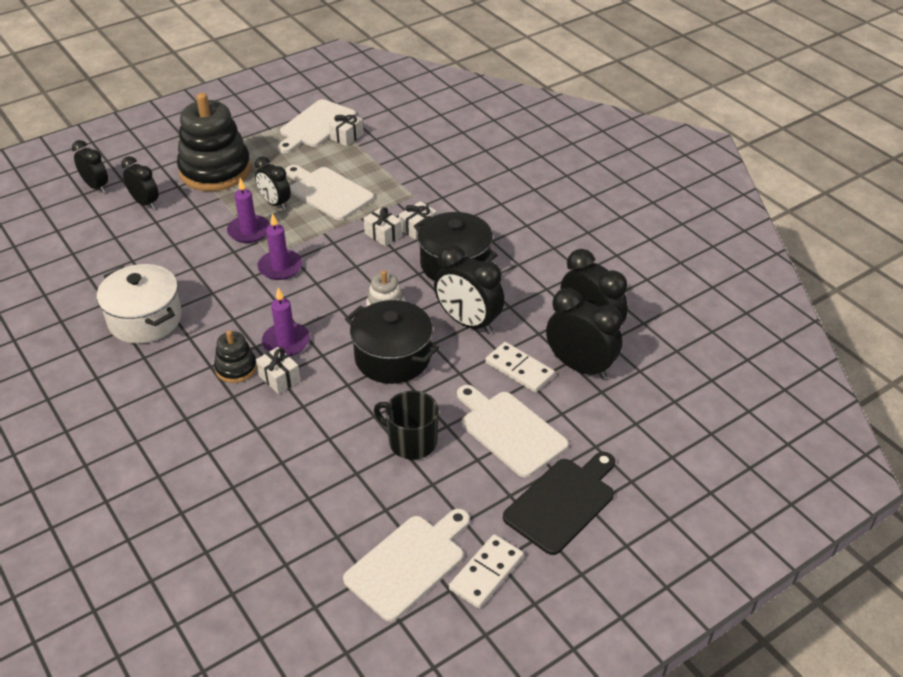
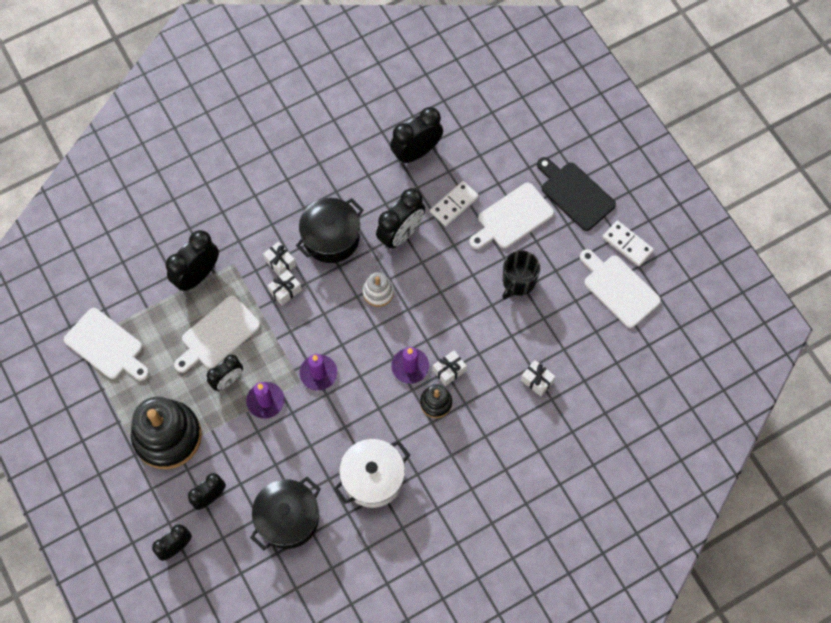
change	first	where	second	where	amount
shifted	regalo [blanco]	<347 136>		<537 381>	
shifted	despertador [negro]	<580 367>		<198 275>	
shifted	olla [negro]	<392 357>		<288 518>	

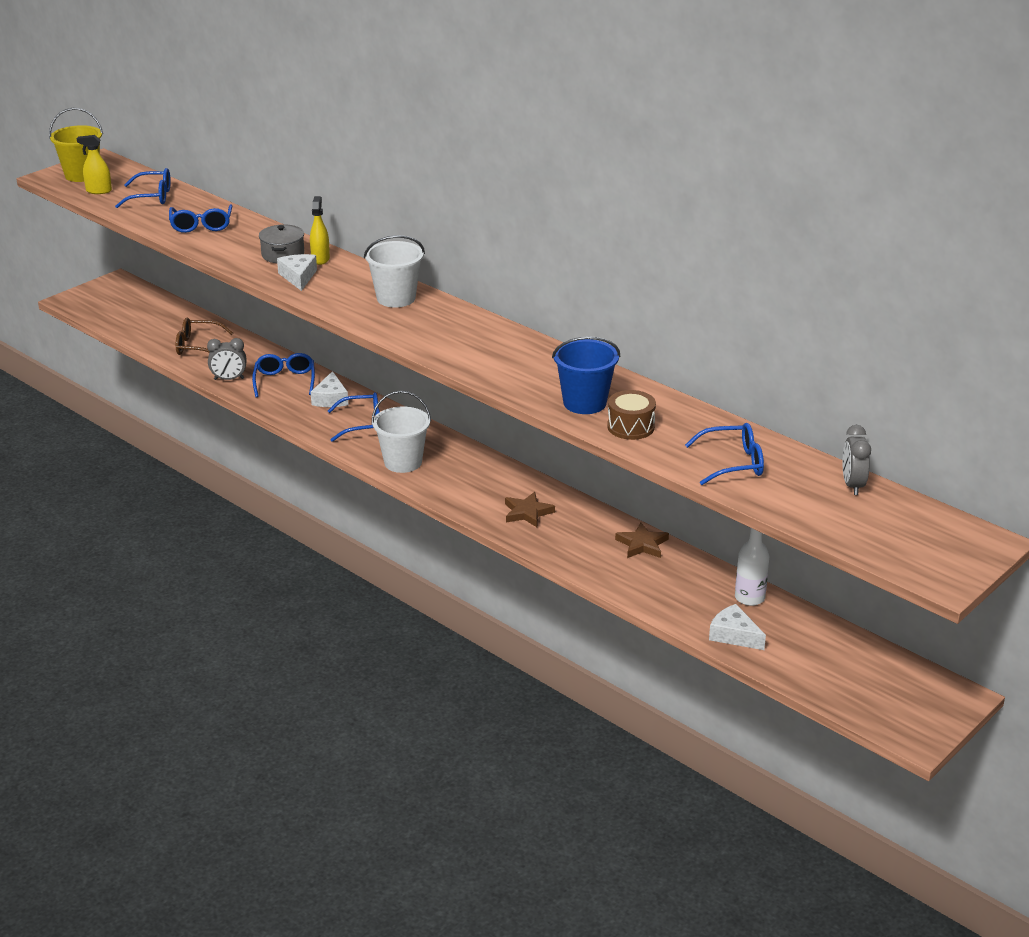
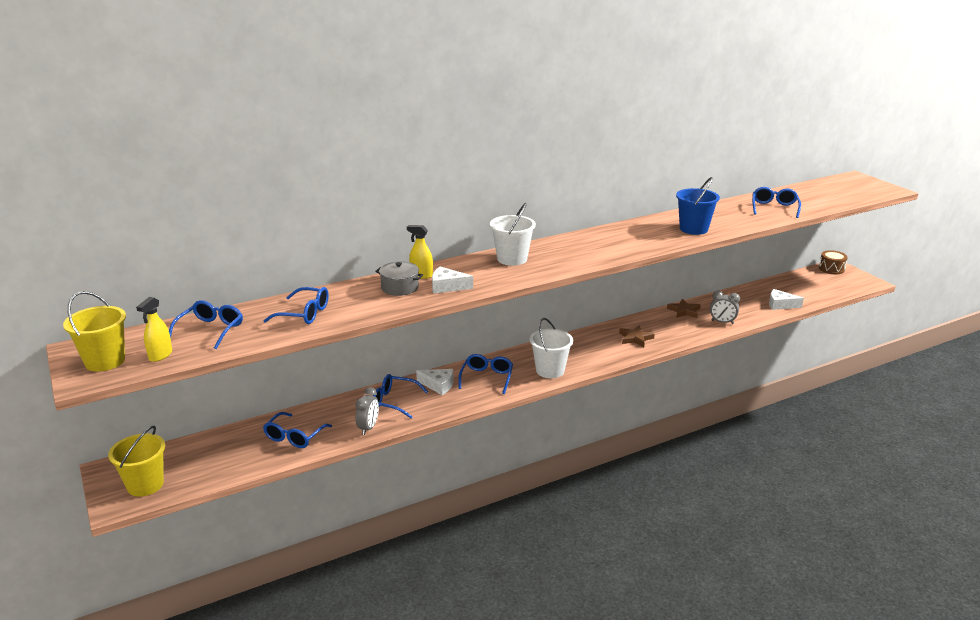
change	first	where	second	where	amount
repainted	gafas [marrón]	<197 346>	gafas [azul]	<294 437>	
shifted	tambor [marrón]	<630 427>		<831 269>	
shifted	despertador [gris]	<852 485>		<722 322>	
gone	botella [blanco]	<749 598>			
rotated	queso [blanco]	<734 635>		<780 305>	45 degrees clockwise
new			balde [amarillo]	<145 485>	

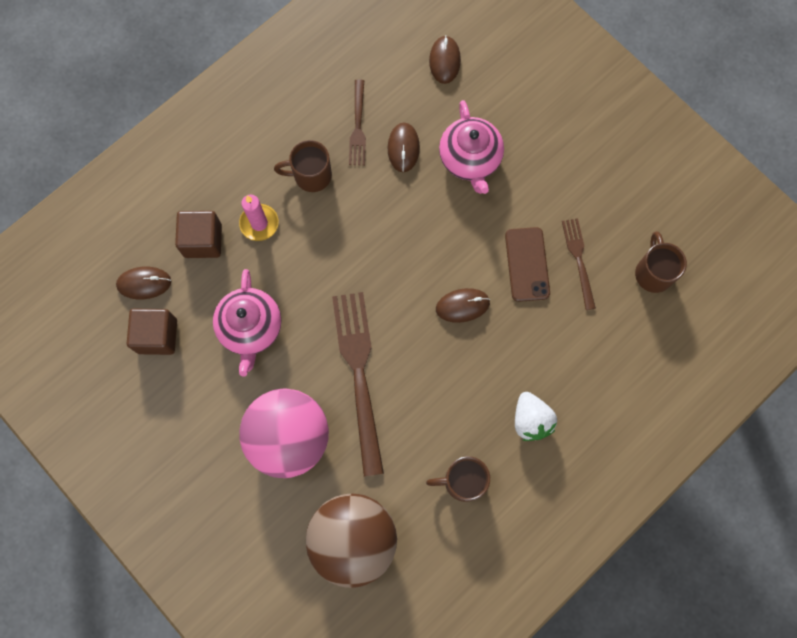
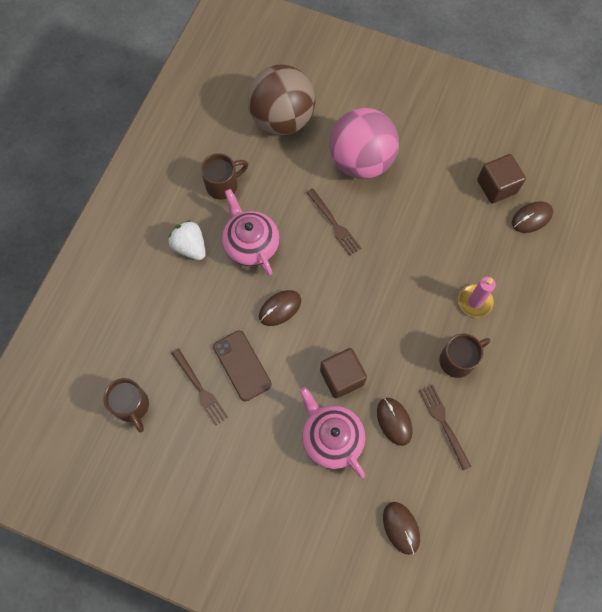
change	first	where	second	where	amount
shifted	cubo [marrón]	<203 241>		<342 377>	
shifted	tetera [rosa]	<250 328>		<251 244>	
scaled	tenedor [marrón]	<359 374>		<334 224>	x0.53

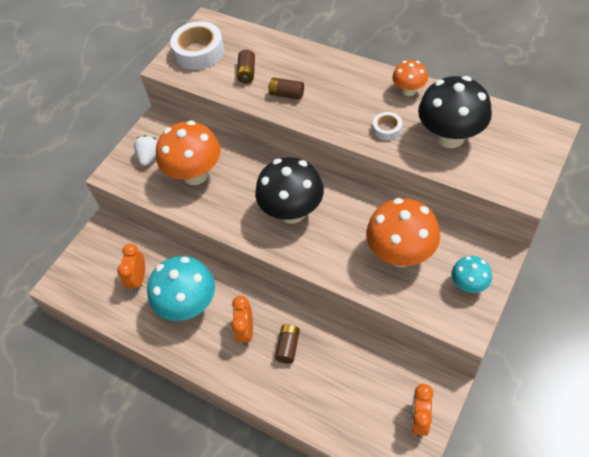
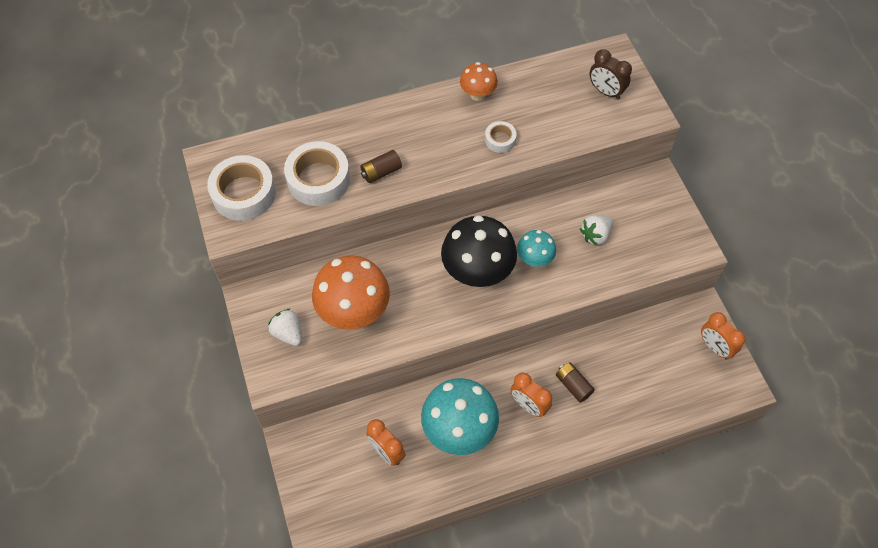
change	first	where	second	where	amount
swapped	pila [marrón]	<247 72>	cinta adhesiva [blanco]	<318 179>	
gone	seta [negro]	<450 137>			
swapped	seta [naranja]	<400 254>	fresa [blanco]	<595 235>	
shifted	seta [turquesa]	<468 285>		<534 259>	
new			despertador [marrón]	<605 92>	

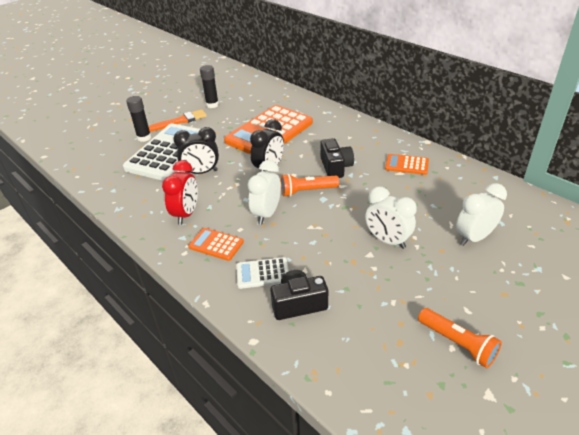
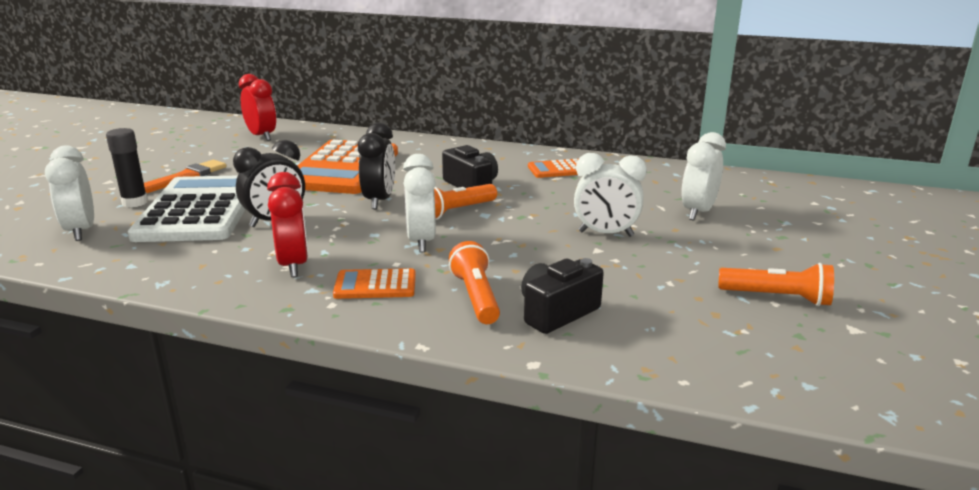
change	first	where	second	where	amount
gone	barra de pegamento [negro]	<212 105>			
swapped	calculadora [blanco]	<262 273>	lámpara de mano [naranja]	<476 297>	
new			despertador [rojo]	<261 136>	
new			despertador [blanco]	<81 231>	

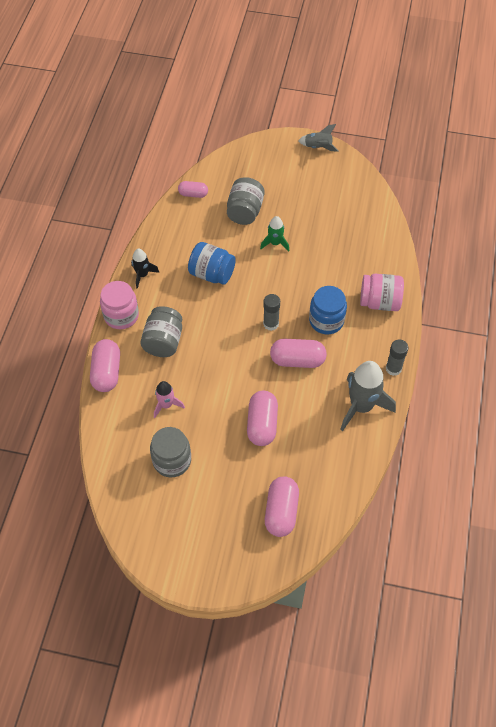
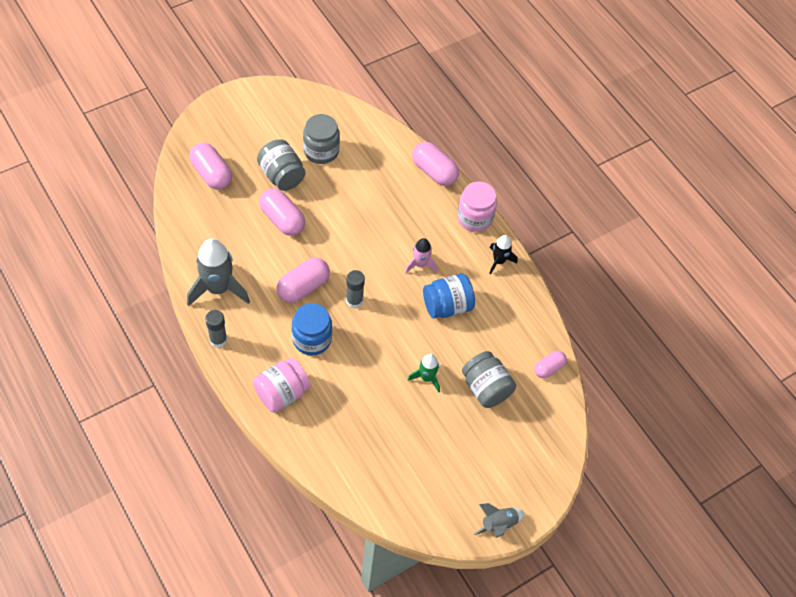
change	first	where	second	where	amount
shifted	tarro [gris]	<163 341>		<282 176>	
shifted	cohete [rosa]	<166 405>		<420 264>	

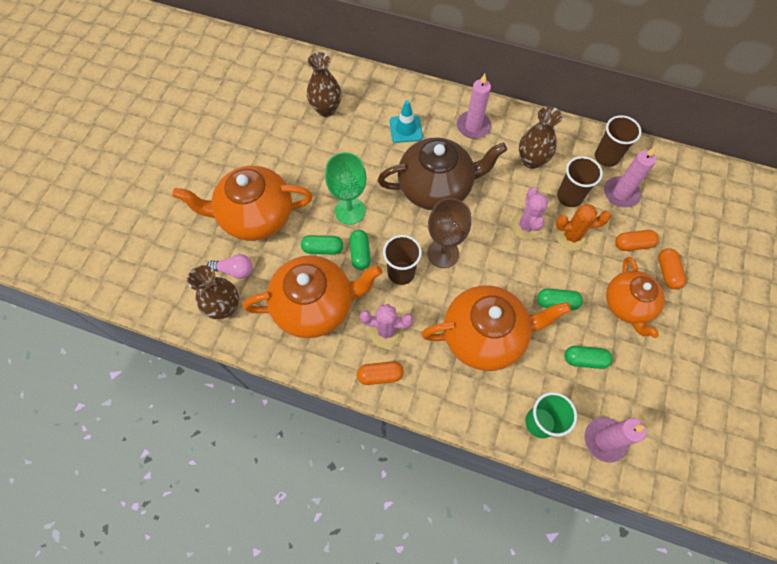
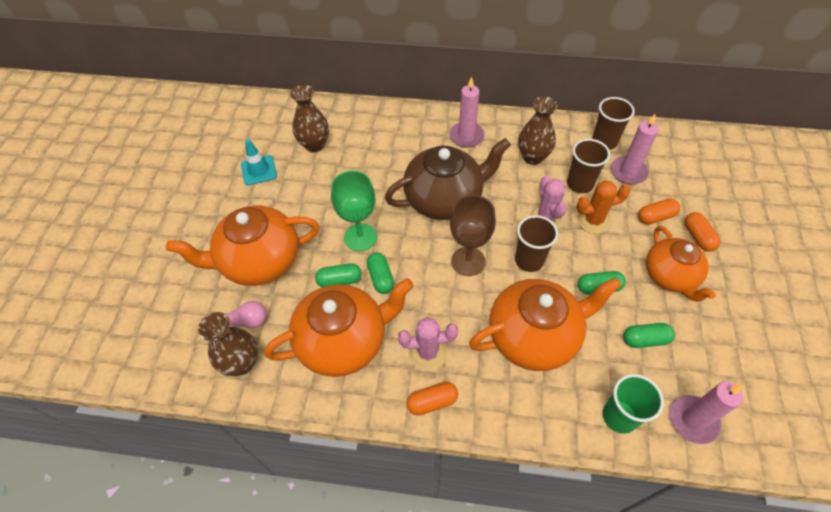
change	first	where	second	where	amount
shifted	cono de tráfico [turquesa]	<406 129>		<259 170>	
shifted	vaso [marrón]	<401 272>		<529 260>	

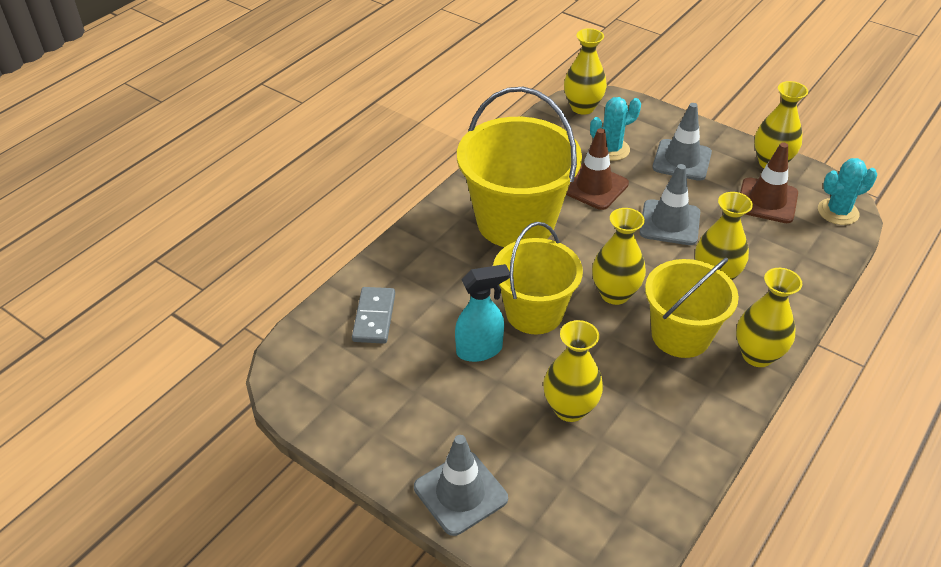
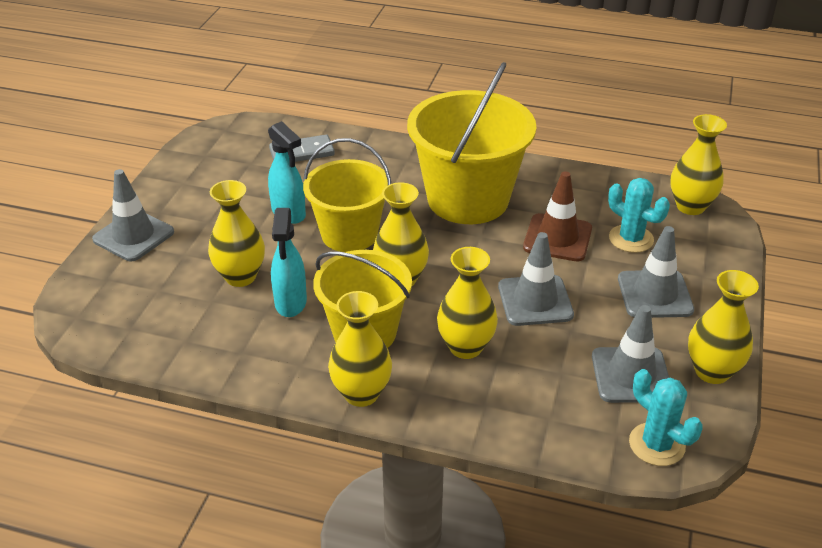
change	first	where	second	where	amount
repainted	cono de tráfico [marrón]	<767 201>	cono de tráfico [gris]	<631 375>	
new			pulverizador [turquesa]	<290 303>	

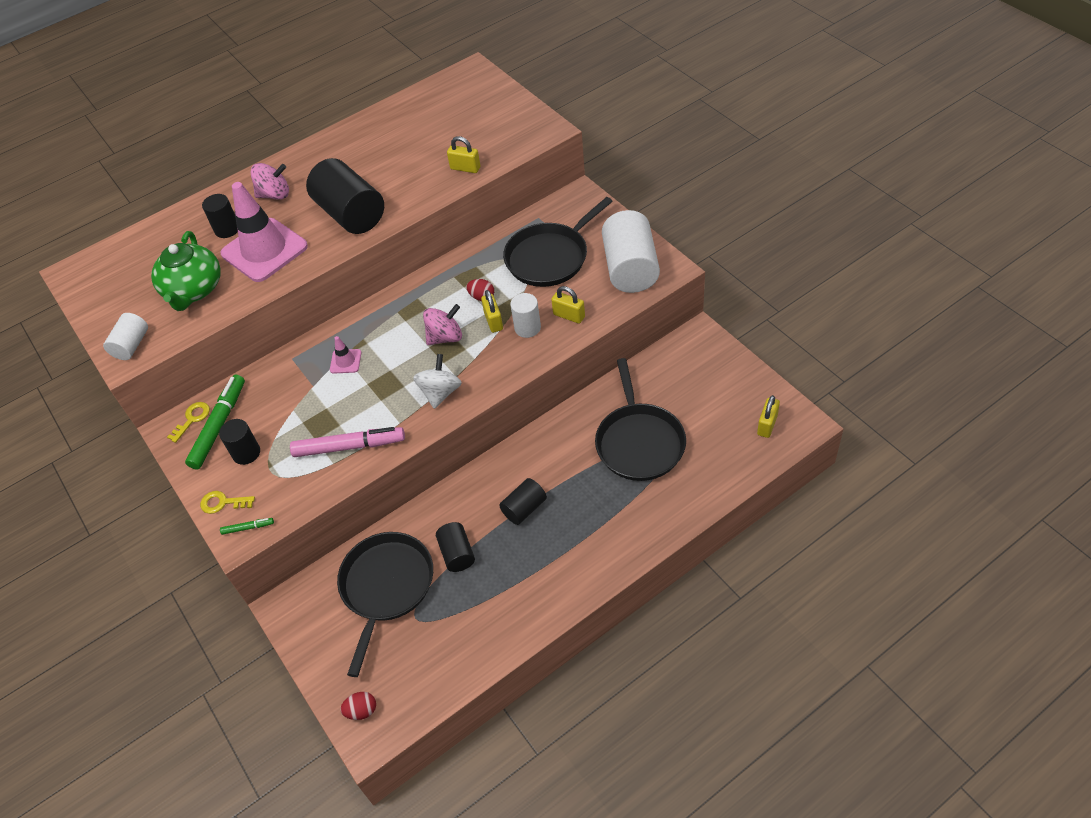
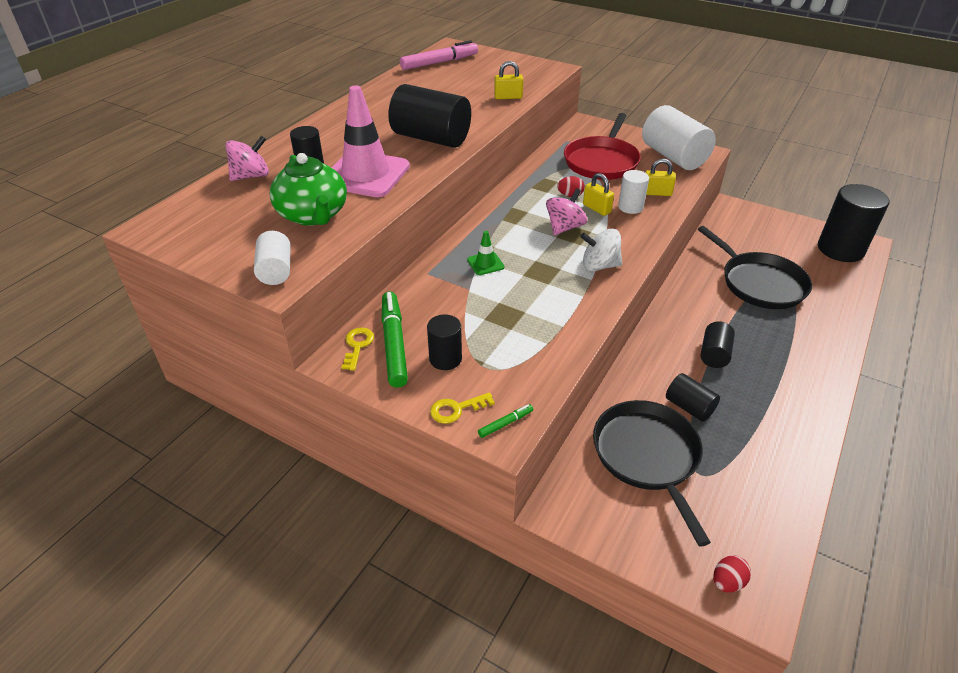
change	first	where	second	where	amount
shifted	peonza [rosa]	<275 195>		<251 176>	
repainted	sartén [negro]	<550 257>	sartén [rojo]	<602 161>	
repainted	cono de tráfico [rosa]	<345 361>	cono de tráfico [verde]	<485 263>	
rotated	peonza [blanco]	<440 392>		<599 266>	75 degrees counterclockwise
swapped	candado [amarillo]	<767 425>	cilindro [negro]	<840 249>	
shifted	rotulador [rosa]	<349 446>		<439 62>	

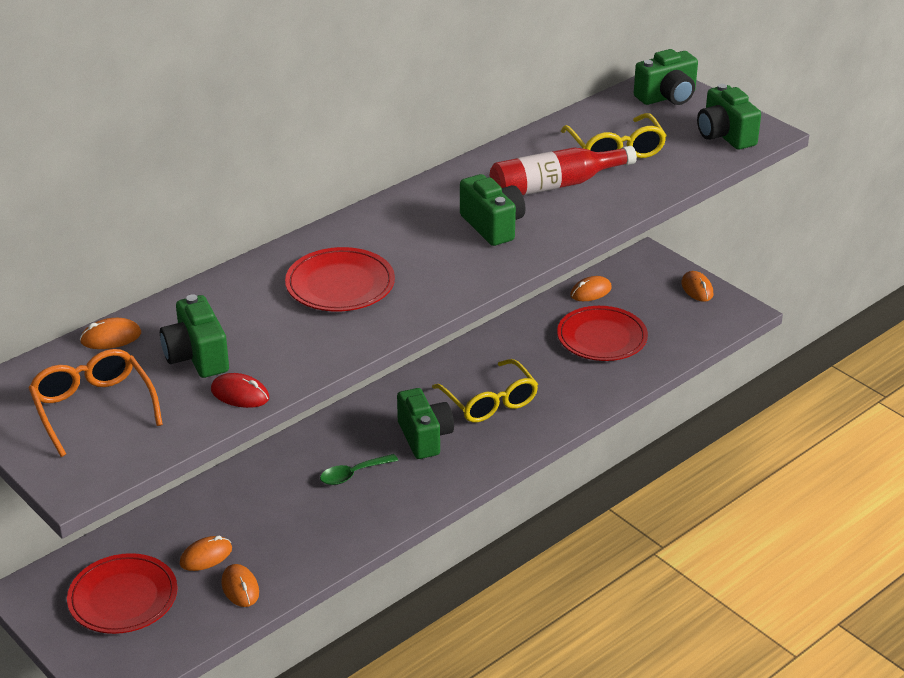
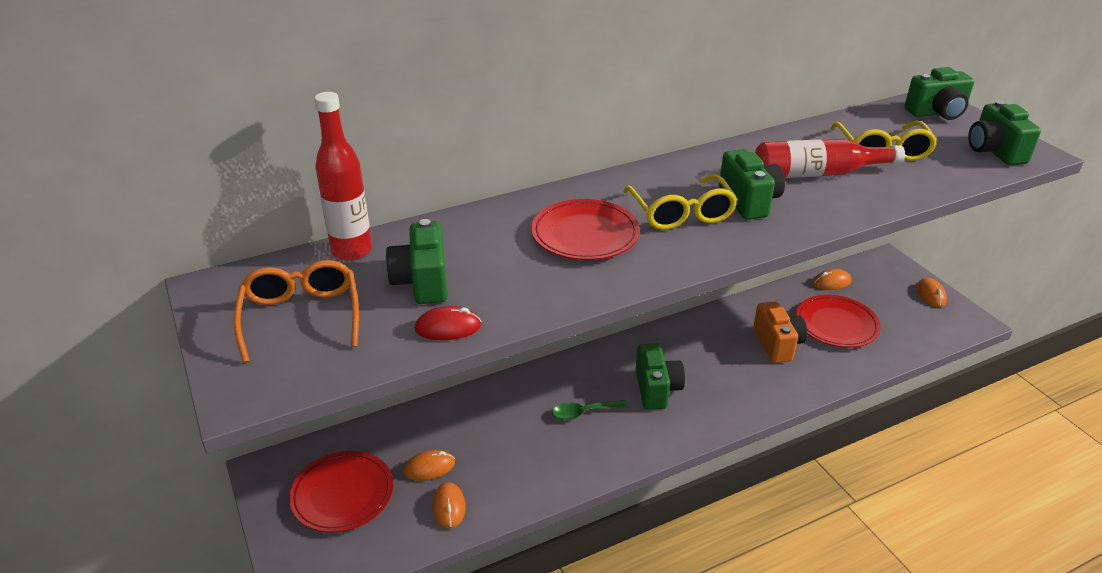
change	first	where	second	where	amount
swapped	ratón [naranja]	<111 338>	botella [rojo]	<352 251>	
shifted	gafas [amarillo]	<490 402>		<681 213>	
rotated	ratón [rojo]	<240 394>		<448 327>	45 degrees counterclockwise
new			cámara [naranja]	<777 344>	

